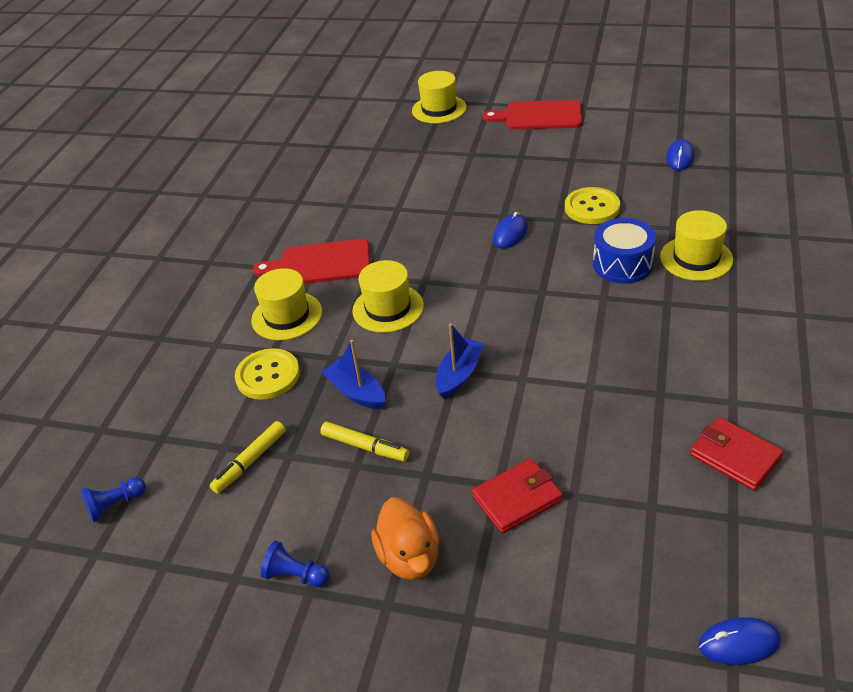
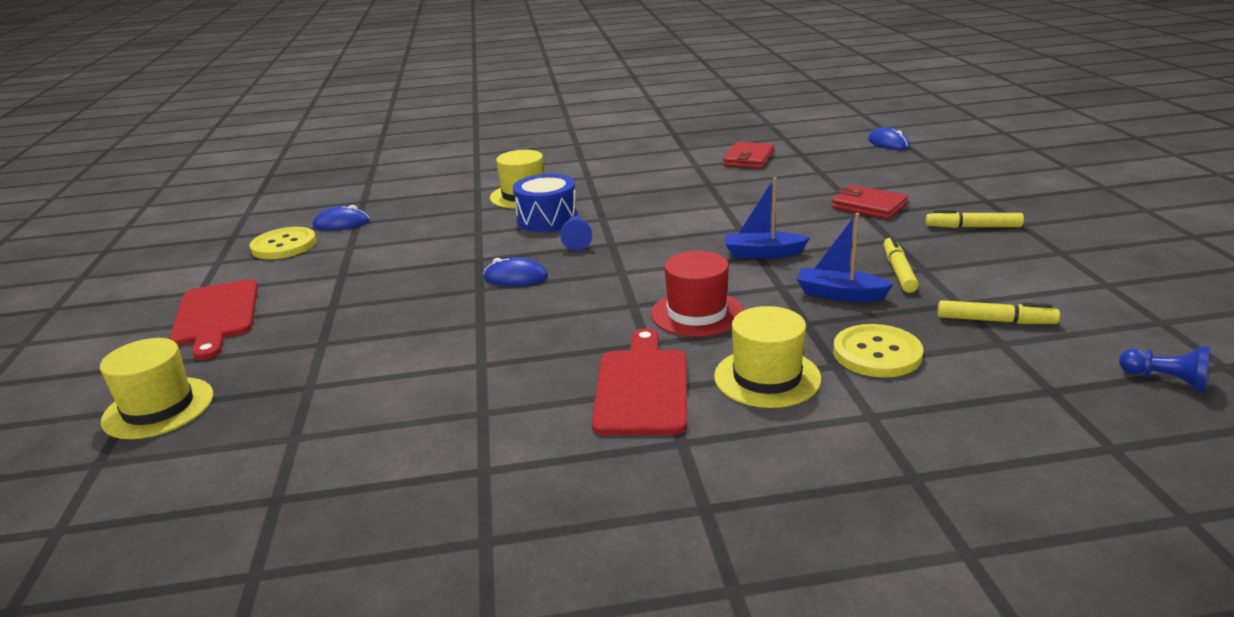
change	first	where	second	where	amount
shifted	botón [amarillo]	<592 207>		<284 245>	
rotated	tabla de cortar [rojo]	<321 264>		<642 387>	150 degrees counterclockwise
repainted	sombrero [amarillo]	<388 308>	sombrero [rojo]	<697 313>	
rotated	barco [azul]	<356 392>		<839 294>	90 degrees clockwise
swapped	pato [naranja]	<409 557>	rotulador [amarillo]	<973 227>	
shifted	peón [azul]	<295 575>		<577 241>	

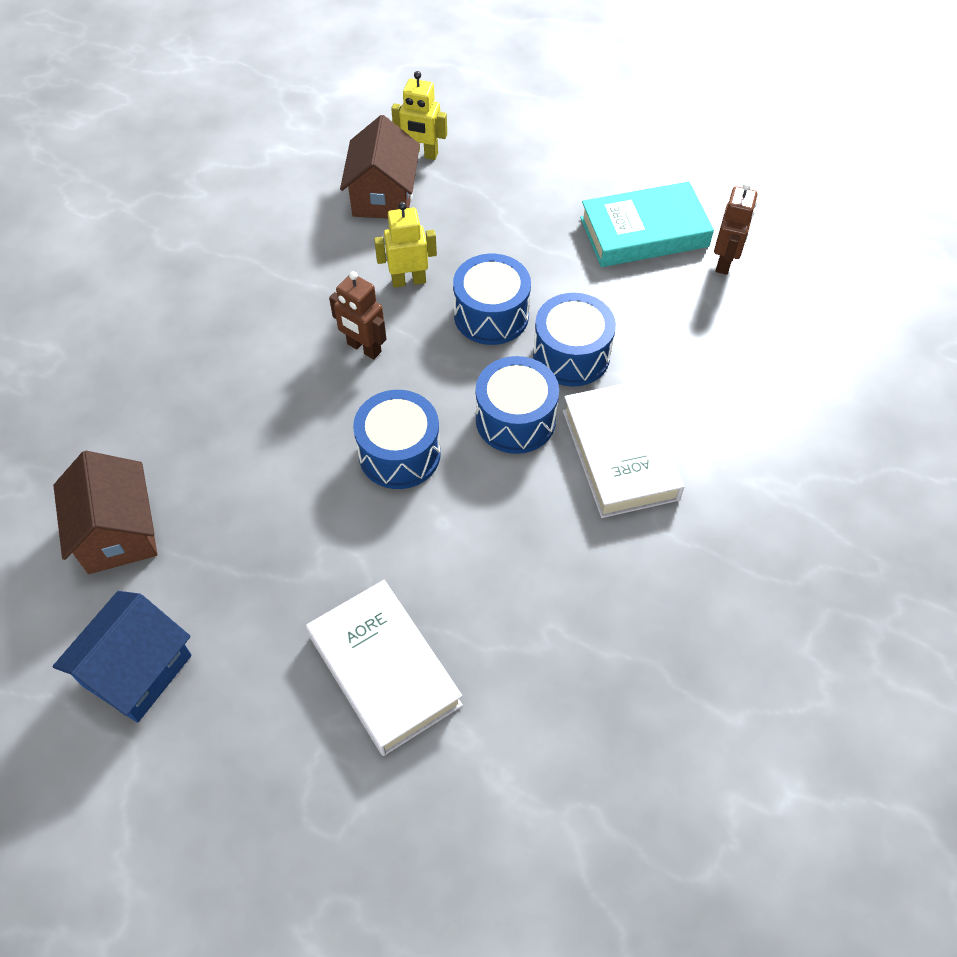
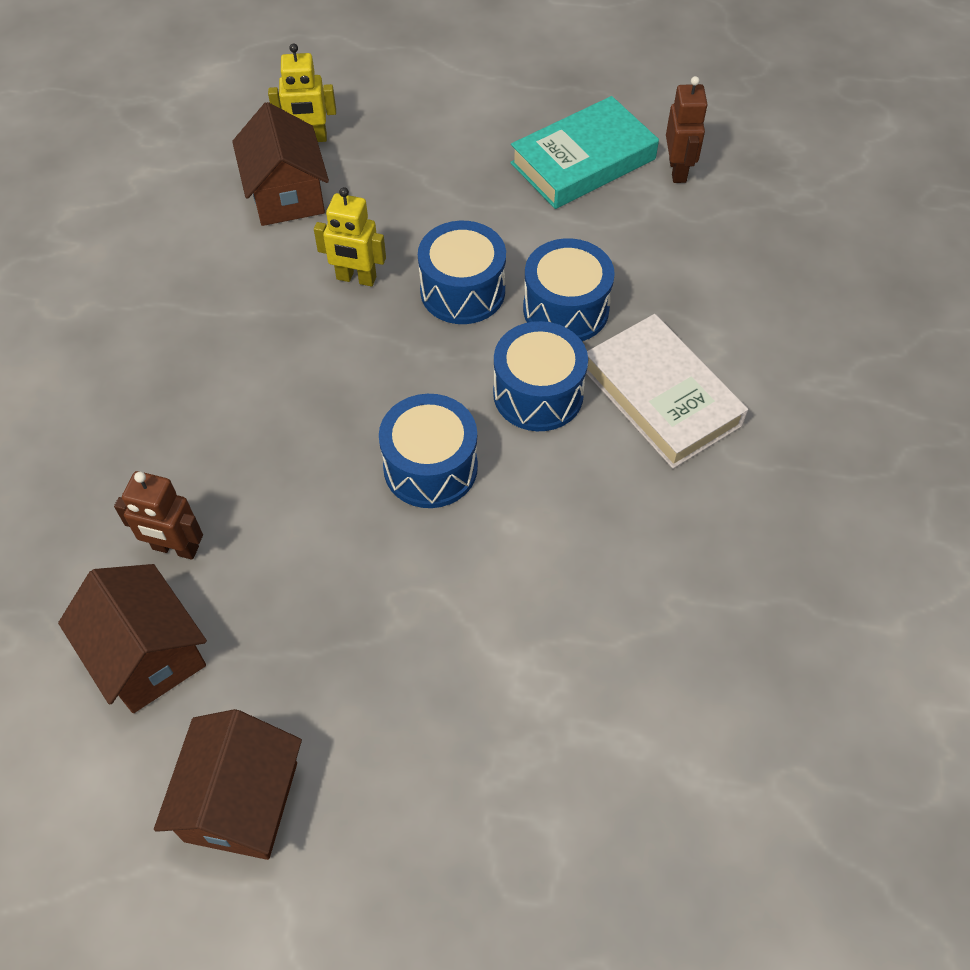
change	first	where	second	where	amount
rotated	robot [amarillo]	<408 280>		<356 278>	135 degrees counterclockwise
shifted	robot [marrón]	<364 348>		<175 548>	
gone	libro [blanco]	<384 670>			
repainted	casa [azul]	<137 670>	casa [marrón]	<241 801>	

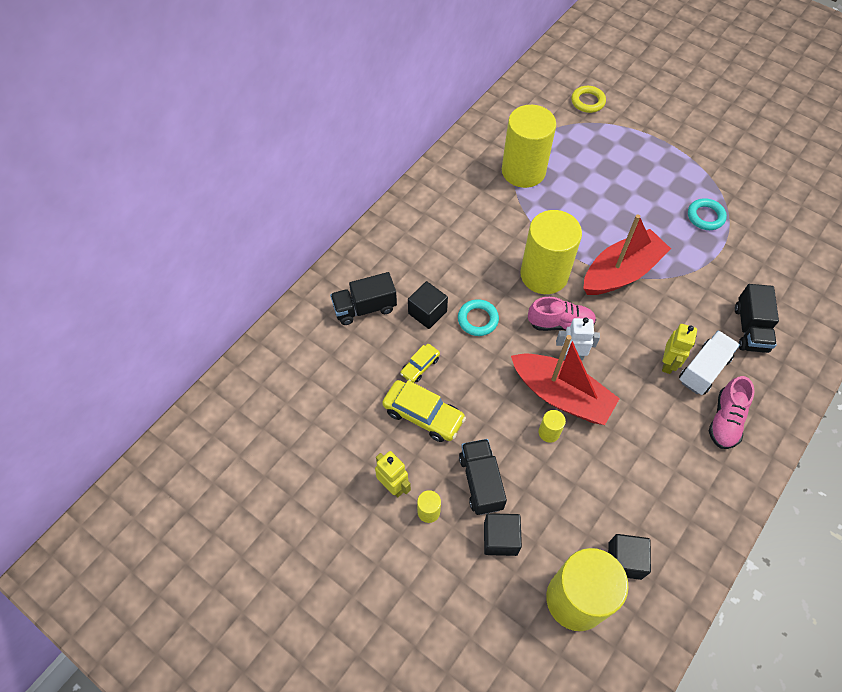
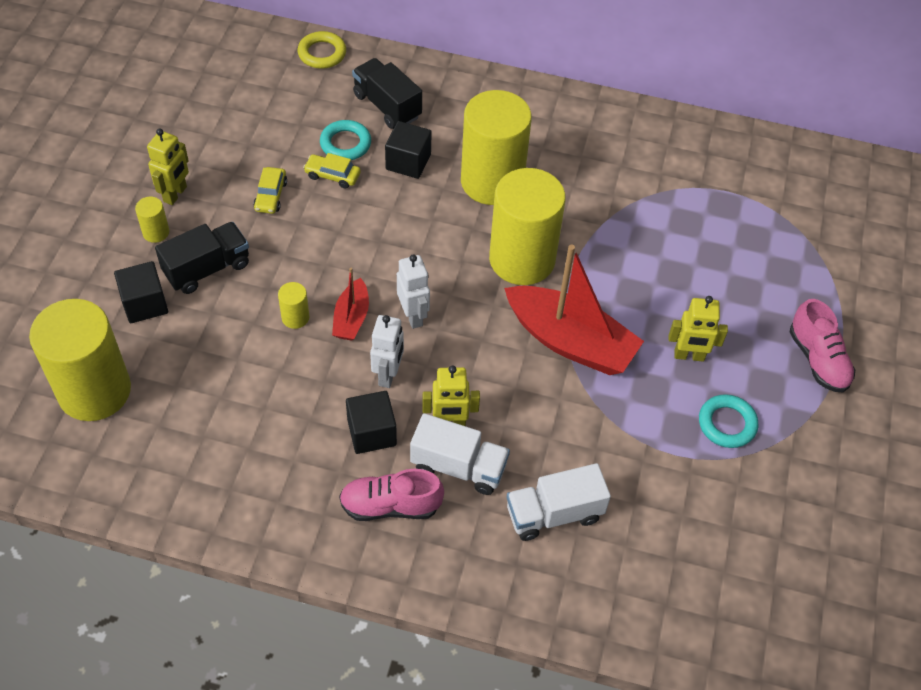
change	first	where	second	where	amount
shifted	anillo [amarillo]	<587 101>		<322 53>	
shifted	cilindro [amarillo]	<523 171>		<492 181>	
repainted	camión [negro]	<750 329>	camión [blanco]	<554 513>	
shifted	zapato [rosa]	<560 323>		<818 359>	
shifted	anillo [turquesa]	<478 319>		<345 144>	
scaled	barco [rojo]	<561 395>		<351 318>	x0.51
scaled	coche [amarillo]	<423 415>		<271 196>	x0.57
shifted	cubo [negro]	<624 560>		<371 432>	
new			robot [amarillo]	<689 356>	
new			robot [blanco]	<388 375>	

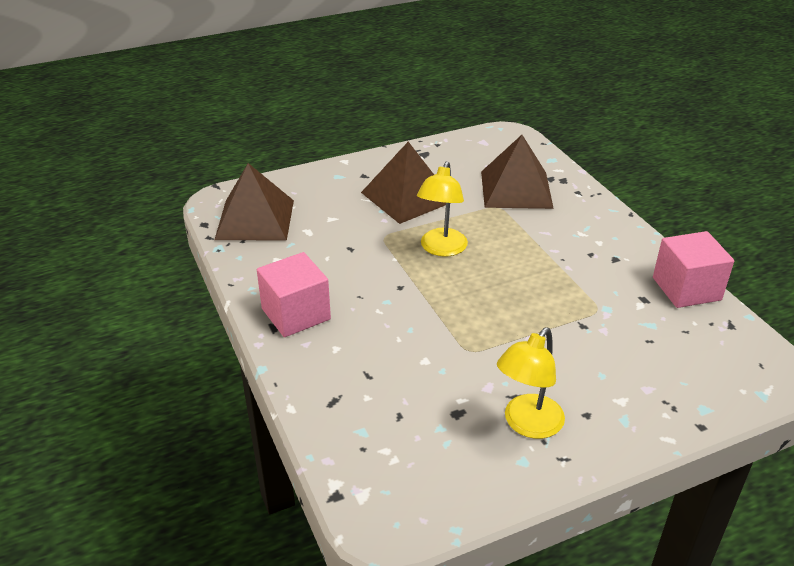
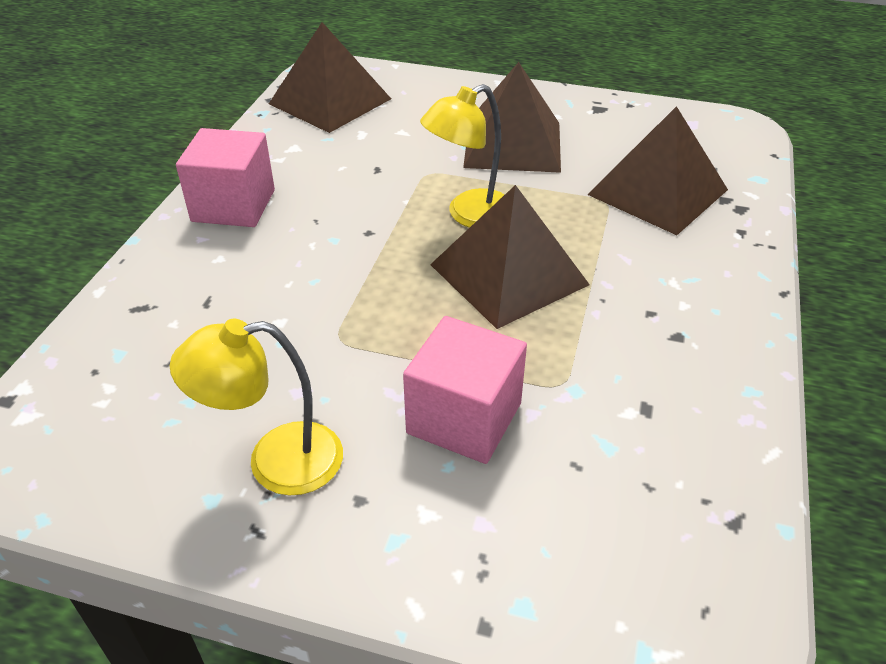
change	first	where	second	where	amount
shifted	cubo [rosa]	<686 289>		<464 418>	
new			pirámide [marrón]	<509 274>	

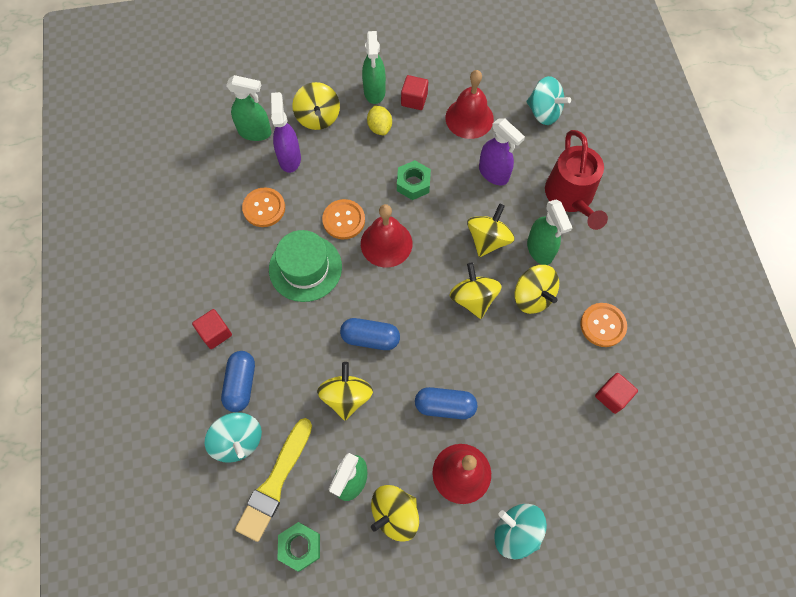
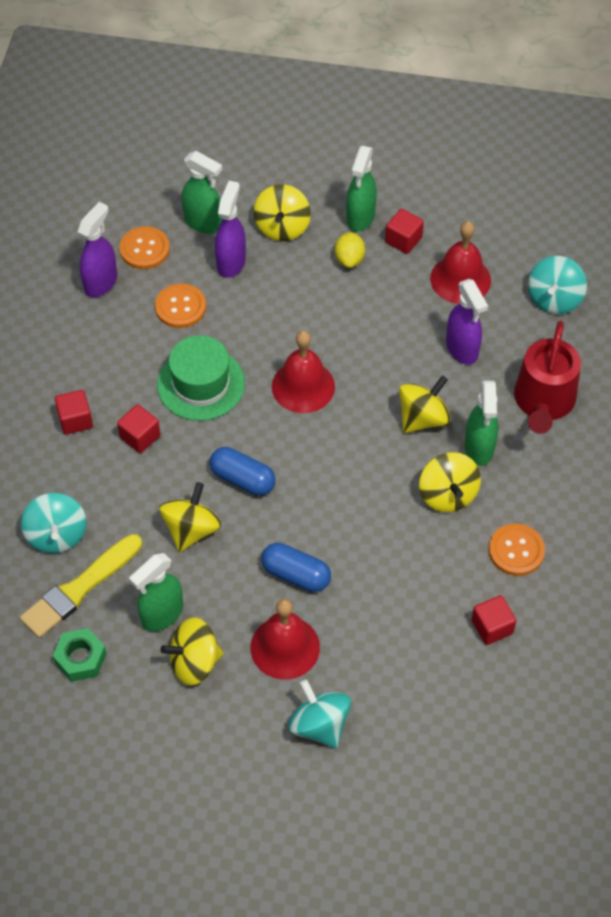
change	first	where	second	where	amount
rotated	peonza [turquesa]	<544 112>		<554 299>	60 degrees clockwise
gone	tuerca [verde]	<413 183>			
shifted	botón [naranja]	<343 220>		<144 249>	
gone	peonza [amarillo]	<473 298>			
gone	cápsula [azul]	<241 384>			
new			pulverizador [morado]	<101 282>	
new			cubo [rojo]	<140 437>	

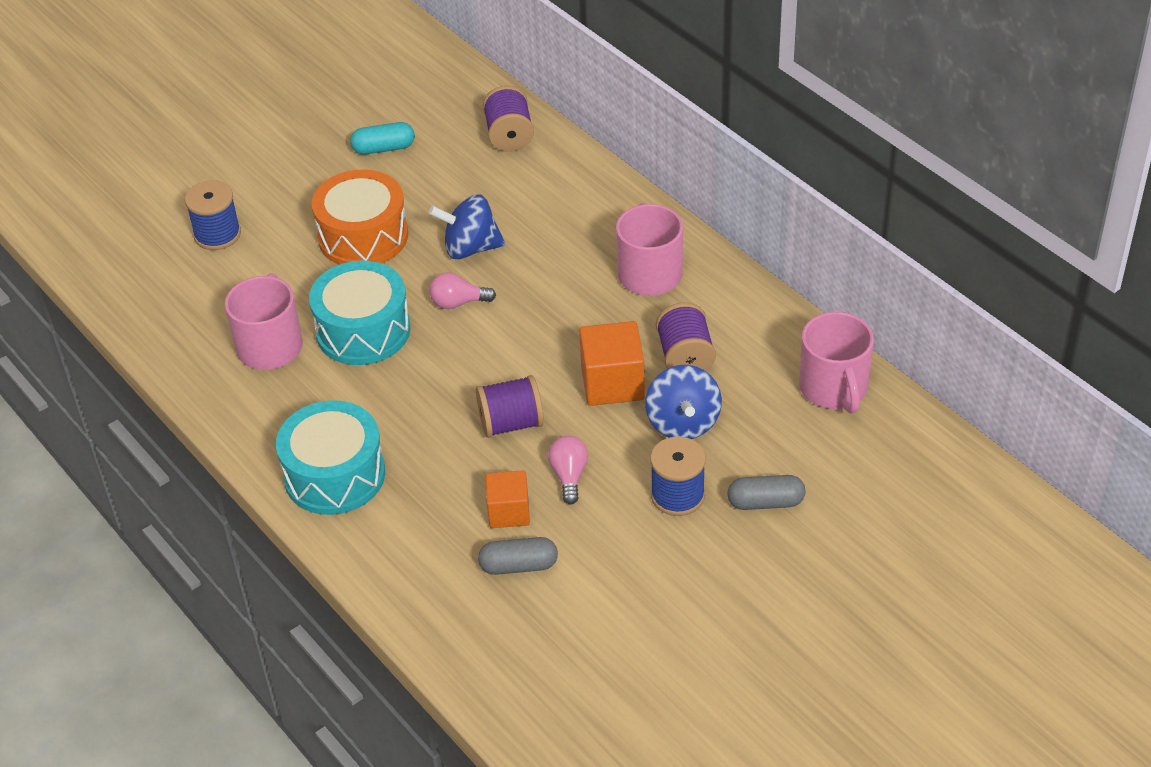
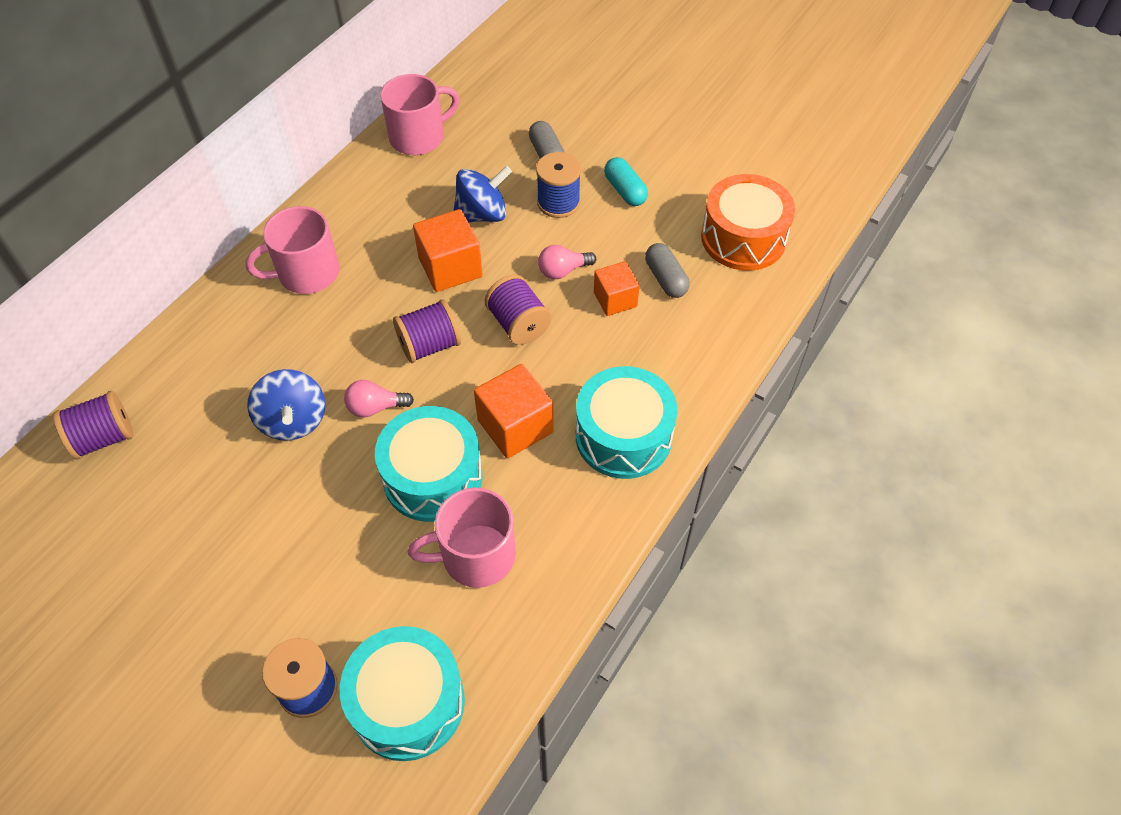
change	first	where	second	where	amount
shifted	cápsula [turquesa]	<384 148>		<625 190>	
shifted	tambor [naranja]	<363 236>		<743 238>	
rotated	bombilla [rosa]	<458 303>		<375 407>	105 degrees clockwise
shifted	carrete [morado]	<685 357>		<429 345>	
new			cubo [naranja]	<515 426>	
new			tambor [turquesa]	<408 702>	

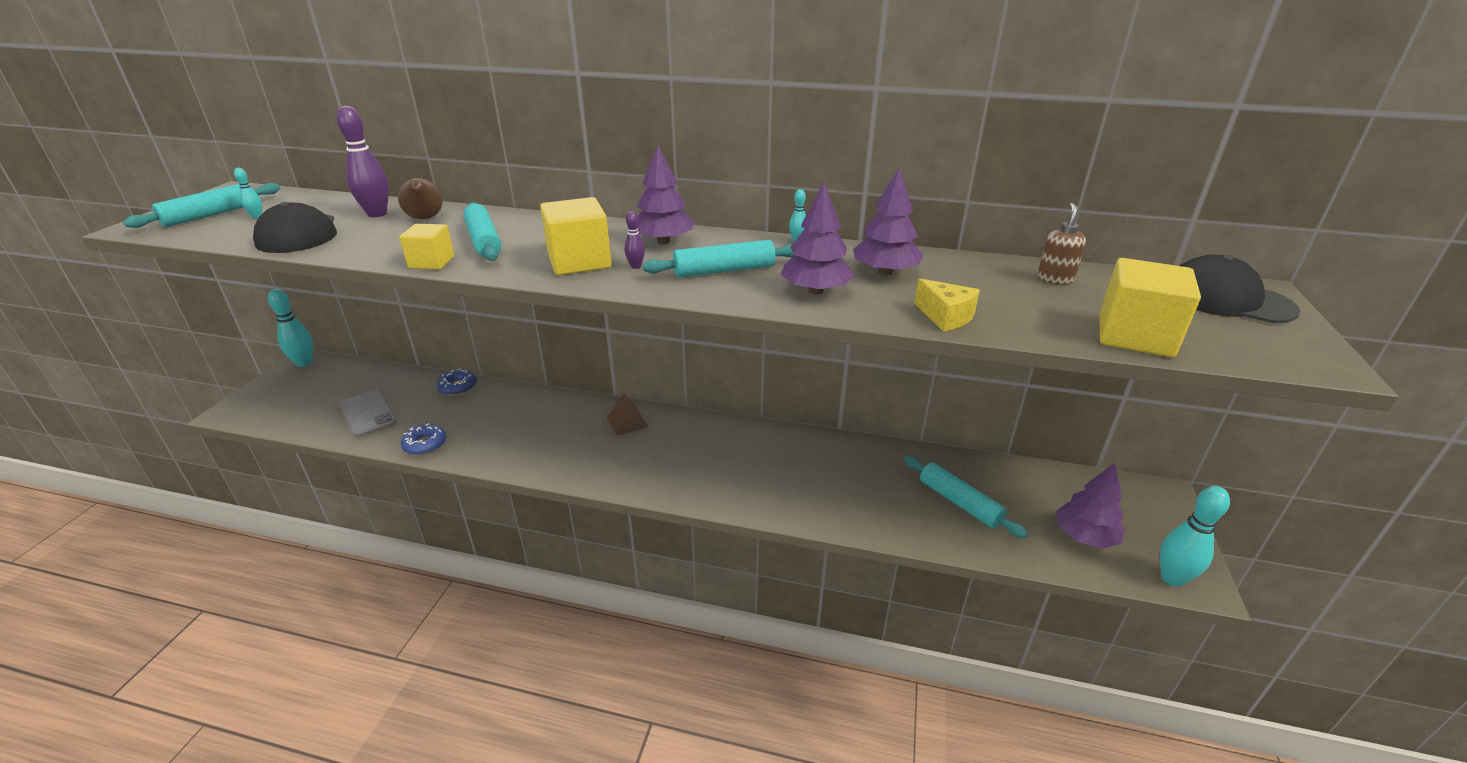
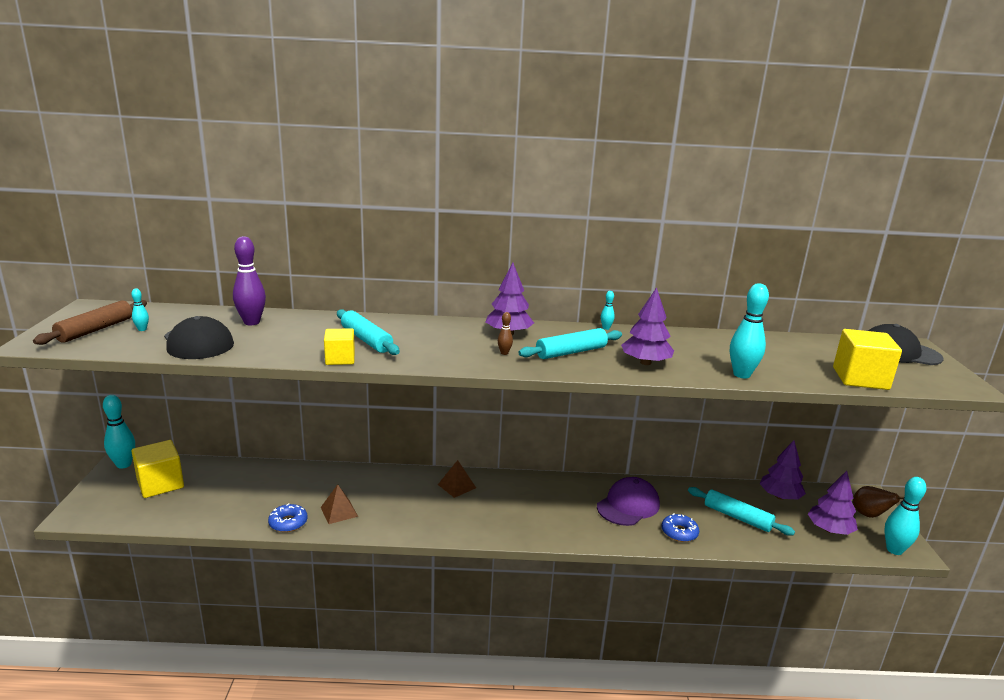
change	first	where	second	where	amount
shifted	árbol [morado]	<885 272>		<779 496>	
shifted	pera [marrón]	<425 219>		<869 515>	
repainted	rodillo [turquesa]	<211 215>	rodillo [marrón]	<95 330>	
shifted	cubo [amarillo]	<579 261>		<160 484>	
gone	dispensador de jabón [marrón]	<1055 279>			
repainted	bolo [morado]	<636 266>	bolo [marrón]	<504 353>	
swapped	queso [amarillo]	<945 317>	bolo [turquesa]	<741 374>	
shifted	rosquilla [azul]	<458 387>		<679 532>	
gone	móvil [gris]	<368 413>			
new			gorra [morado]	<628 505>	
new			pirámide [marrón]	<339 511>	

